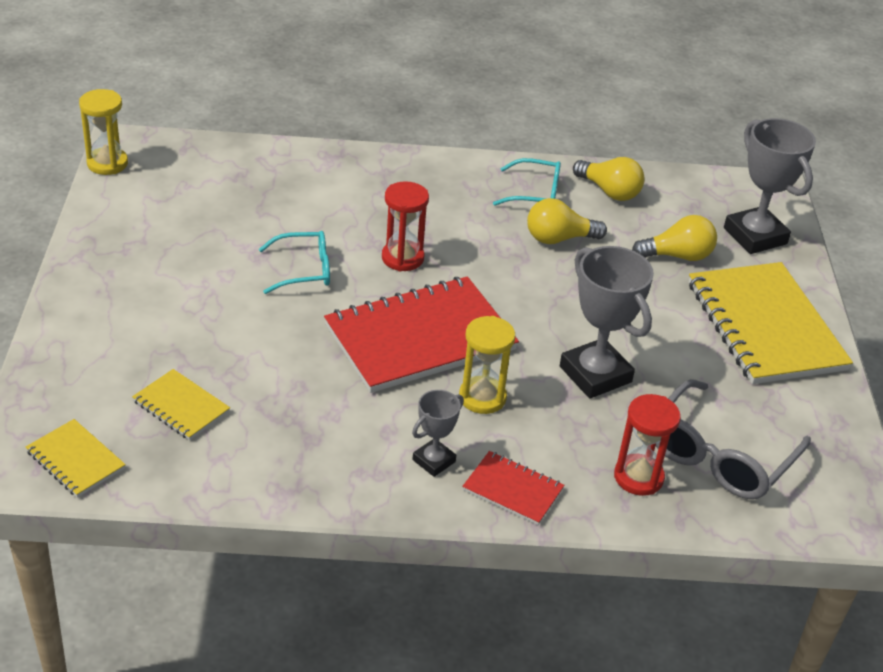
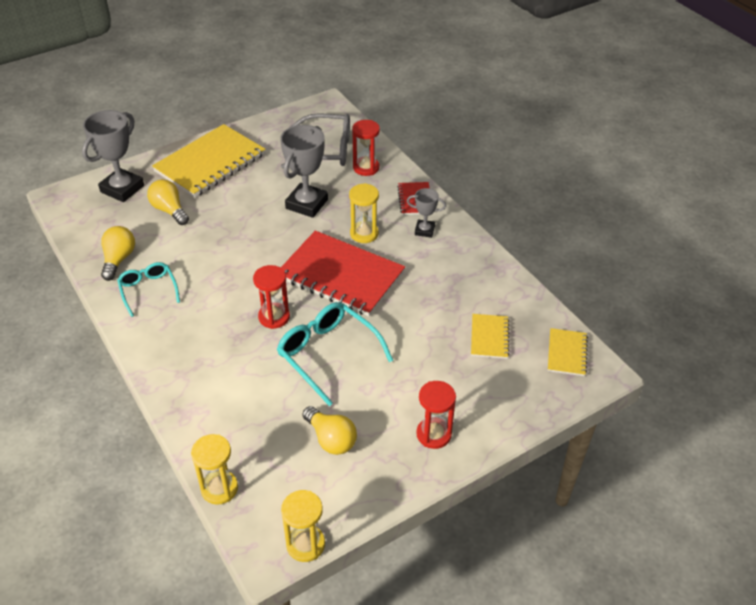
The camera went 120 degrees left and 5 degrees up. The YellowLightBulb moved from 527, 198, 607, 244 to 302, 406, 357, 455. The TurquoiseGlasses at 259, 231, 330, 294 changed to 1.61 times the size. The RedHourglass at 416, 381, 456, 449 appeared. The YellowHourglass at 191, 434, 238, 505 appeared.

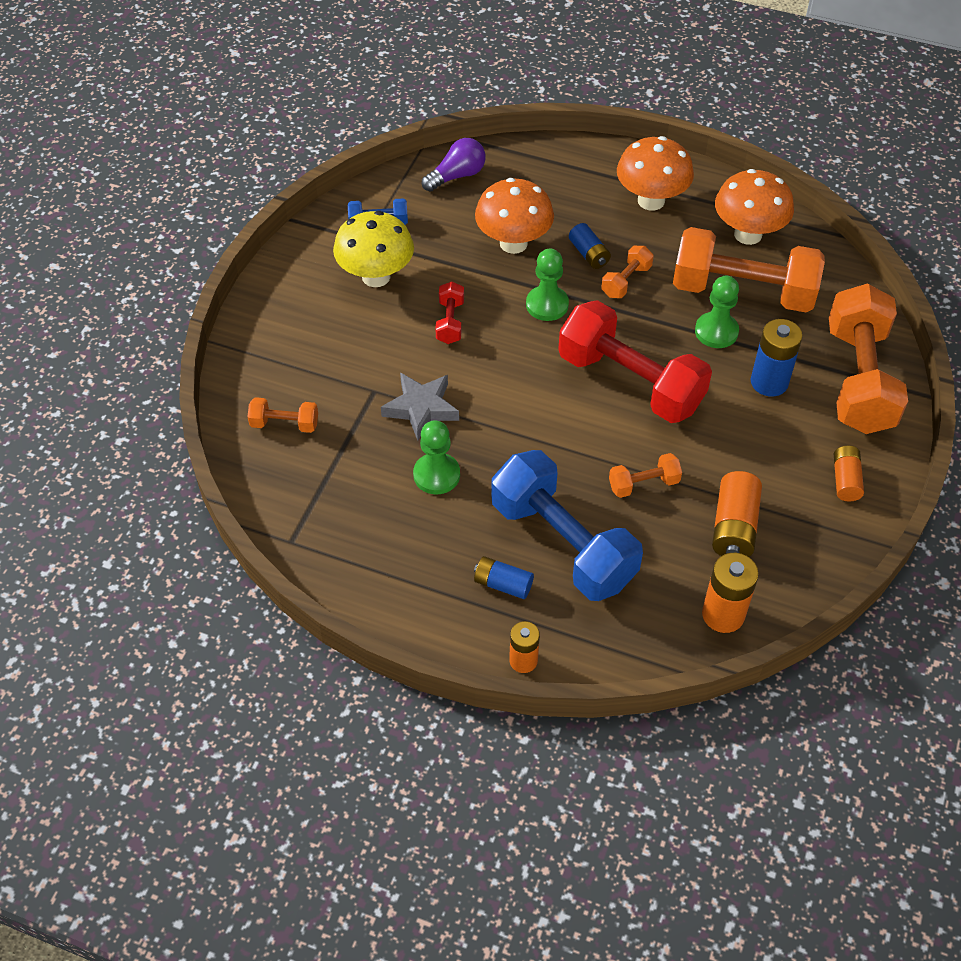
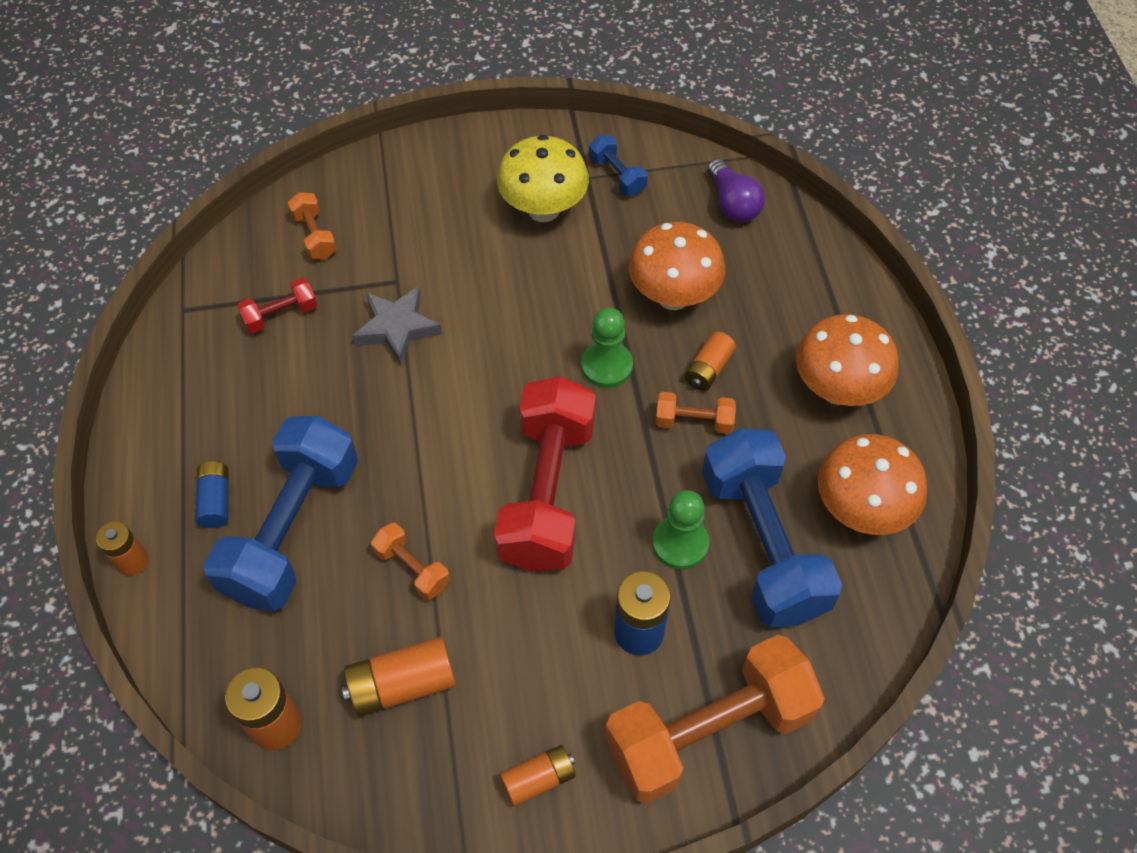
The camera went 60 degrees right and 5 degrees up. The PurpleLightBulb at 422, 138, 486, 192 turned 45 degrees clockwise. The BlueBattery at 569, 223, 611, 269 became the OrangeBattery at 685, 331, 736, 391. The OrangeDumbbell at 673, 227, 825, 313 became the BlueDumbbell at 702, 428, 842, 627. The RedDumbbell moved from 435, 281, 464, 344 to 237, 278, 317, 333. The GreenPawn at 413, 420, 460, 494 disappeared.

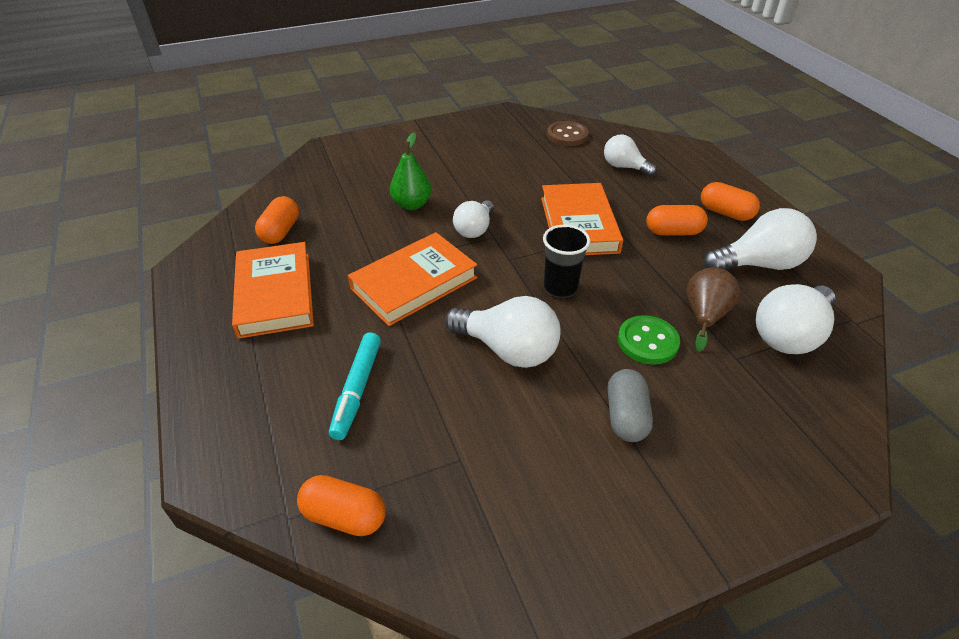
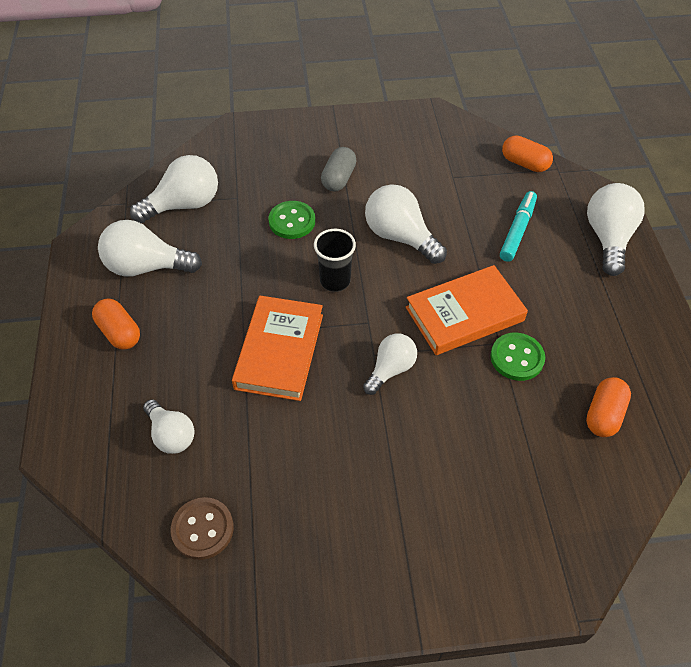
The camera went 165 degrees left and 10 degrees up. The GreenPear at 390, 133, 431, 210 disappeared. The OrangeCapsule at 646, 205, 708, 235 disappeared. The OrangeBook at 232, 242, 314, 339 disappeared. The BrownPear at 687, 267, 740, 352 disappeared. The WhiteLightBulb at 587, 183, 645, 276 appeared. The GreenButton at 491, 333, 545, 381 appeared.

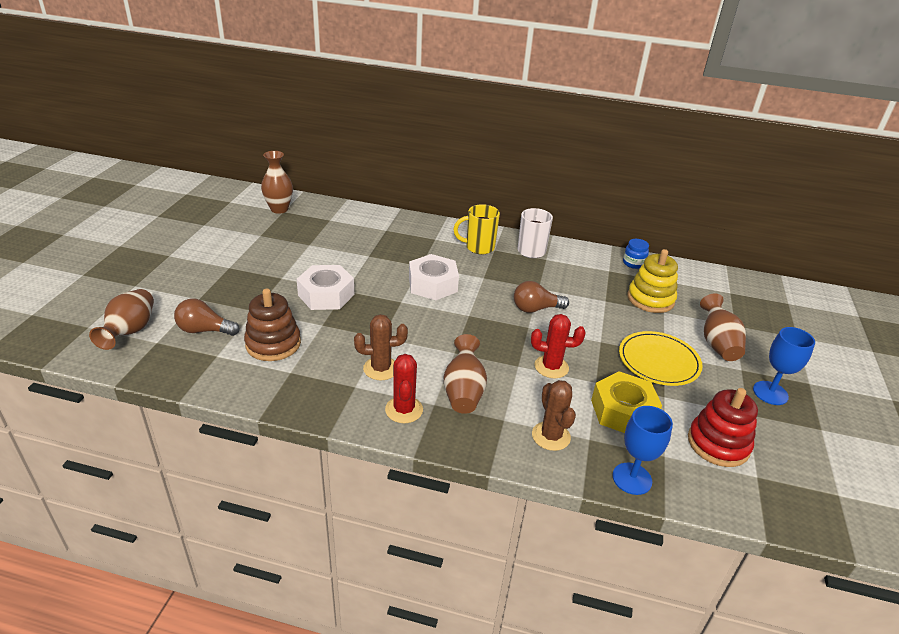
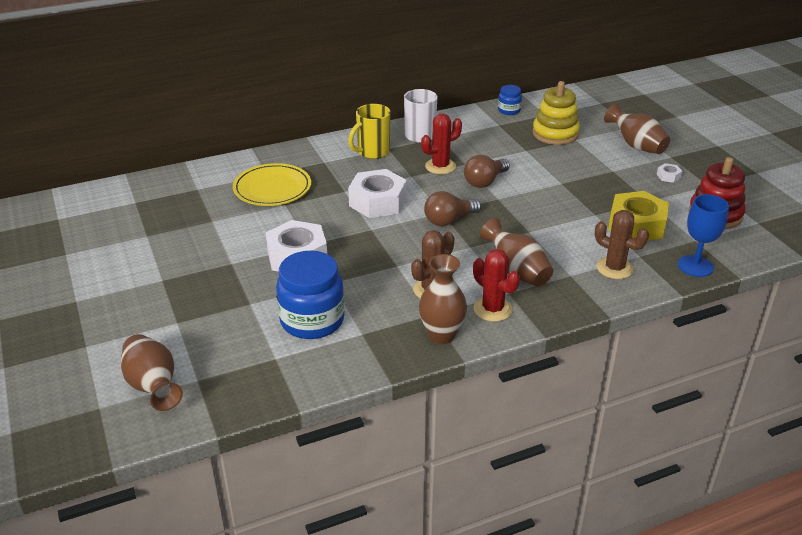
The camera went 35 degrees left and 0 degrees up. The BrownVase moved from 261, 151, 293, 214 to 419, 254, 467, 344. The BrownStackingToy at 244, 289, 301, 361 was replaced by the BlueJar at 276, 251, 345, 339. The BrownLightBulb moved from 174, 298, 240, 336 to 424, 191, 481, 226. The RedCactus moved from 531, 314, 585, 378 to 421, 114, 462, 174. The BlueGoblet at 753, 327, 815, 405 disappeared. The YellowPlate moved from 619, 331, 703, 386 to 233, 163, 311, 206. The WhiteNut at 657, 163, 682, 183 appeared.

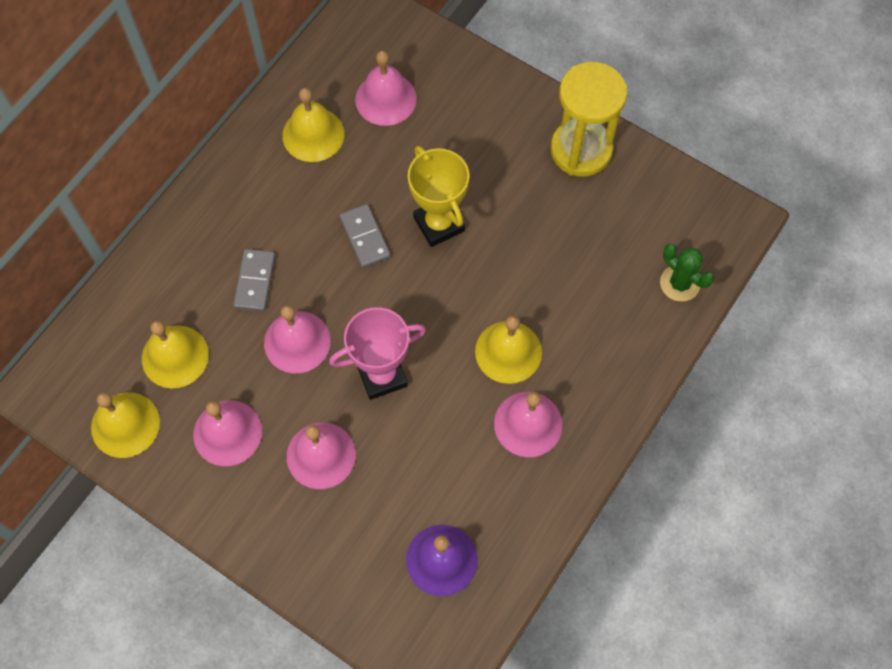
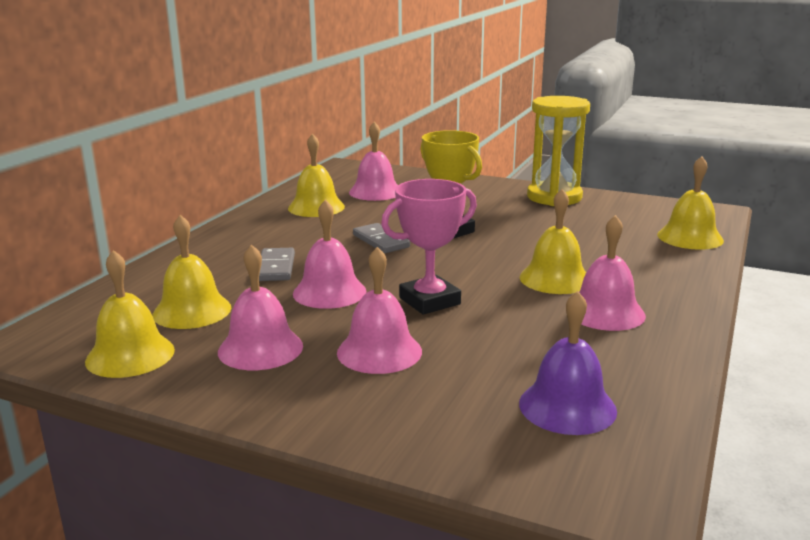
The camera went 10 degrees left and 45 degrees down. The GreenCactus at 660, 244, 714, 302 was replaced by the YellowBell at 657, 156, 724, 250.

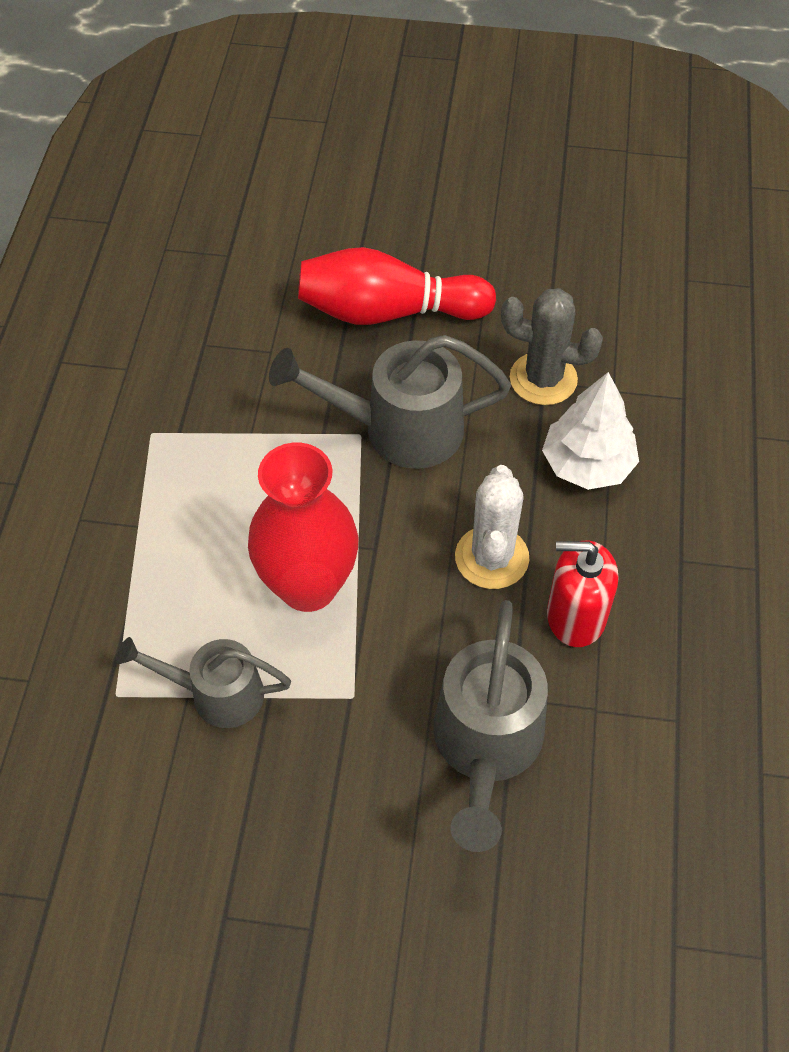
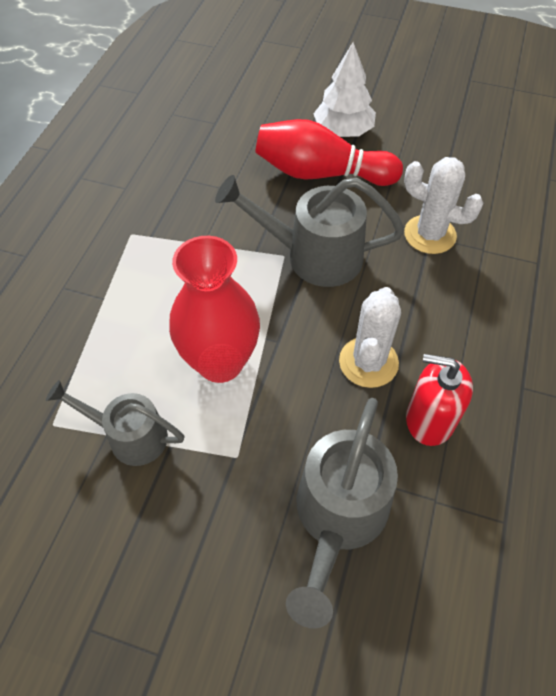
The camera went 10 degrees right and 0 degrees up. The GreyCactus at 501, 288, 603, 405 became the WhiteCactus at 404, 157, 483, 254. The WhiteTree moved from 542, 372, 639, 490 to 314, 42, 376, 137.

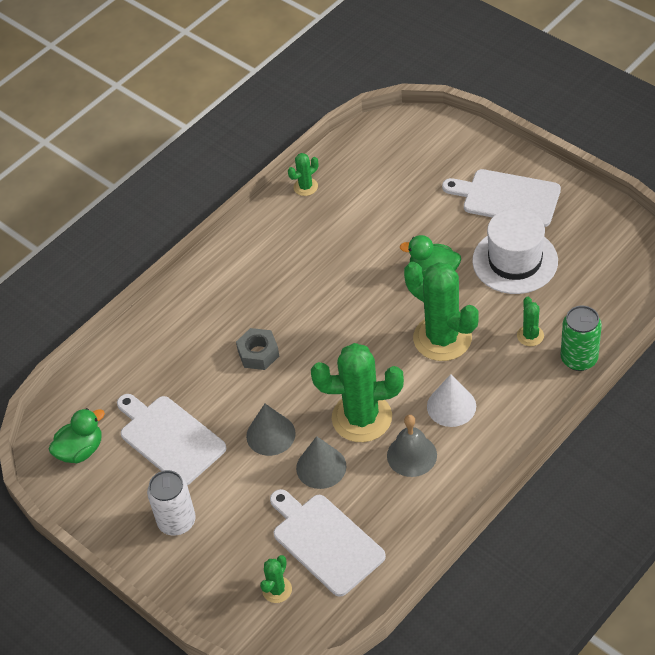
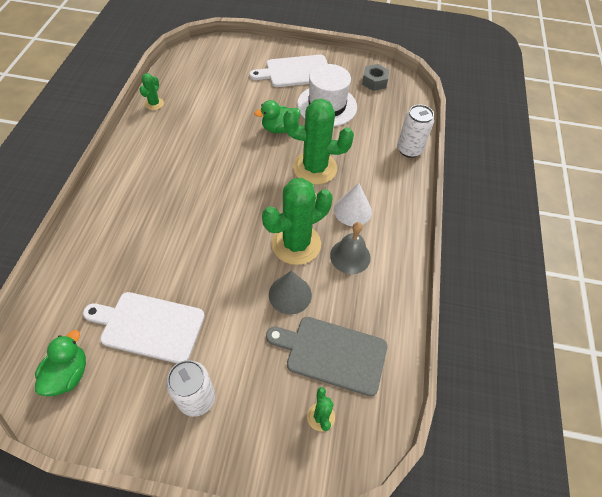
The camera went 40 degrees left and 5 degrees up. The GreenCactus at 517, 297, 544, 346 disappeared. The GreenCan at 560, 305, 602, 371 became the WhiteCan at 397, 105, 434, 158. The GreyNut moved from 236, 328, 279, 370 to 362, 64, 389, 91. The GreyCone at 246, 404, 296, 456 disappeared. The WhiteCuttingBoard at 270, 489, 386, 597 became the GreyCuttingBoard at 266, 317, 387, 396.

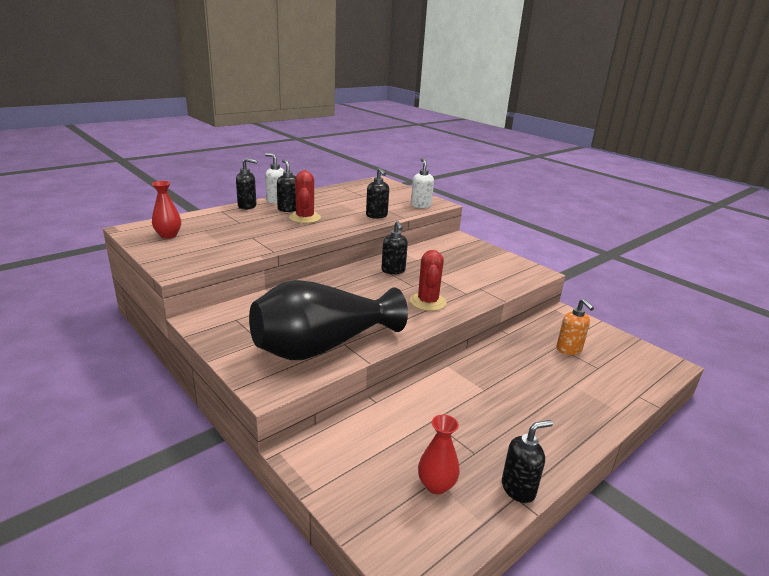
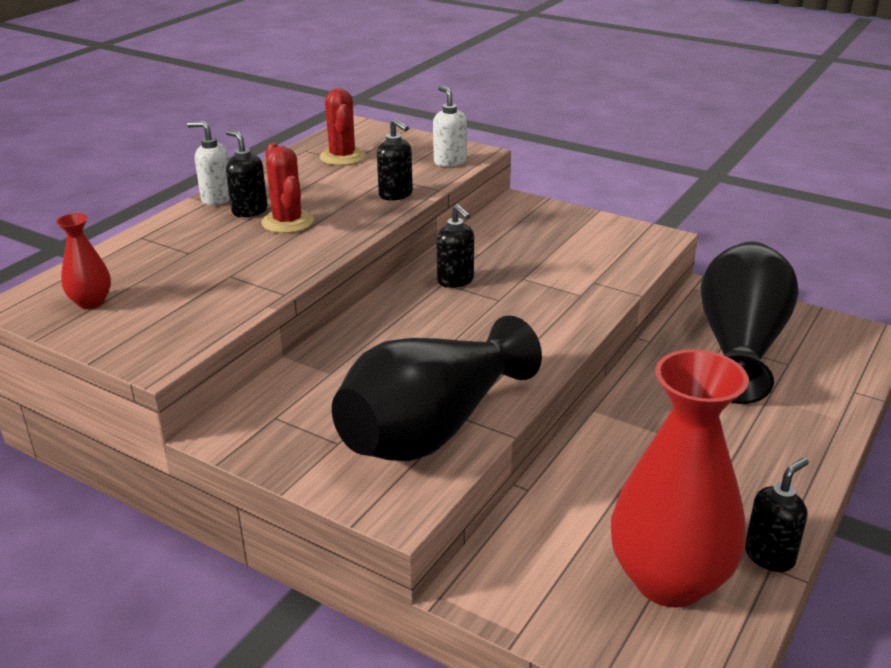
The camera went 15 degrees left and 5 degrees up. The BlackSoapDispenser at 236, 158, 258, 210 disappeared. The RedCactus moved from 410, 250, 447, 311 to 320, 88, 365, 166. The OrangeSoapDispenser at 557, 299, 594, 355 was replaced by the BlackVase at 700, 241, 799, 404. The RedVase at 418, 415, 460, 494 changed to 2.27 times the size.

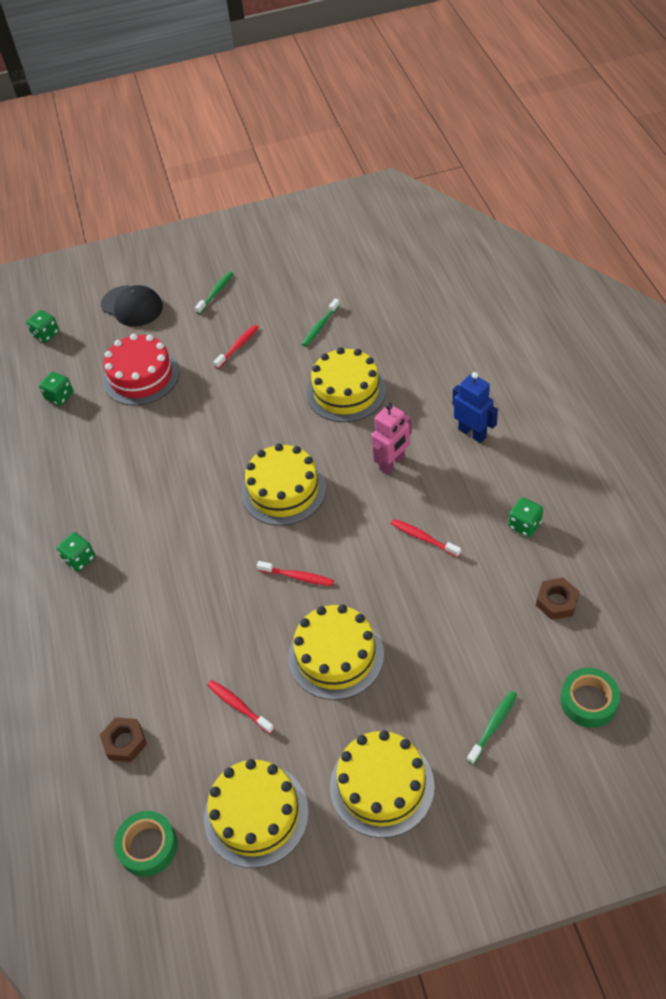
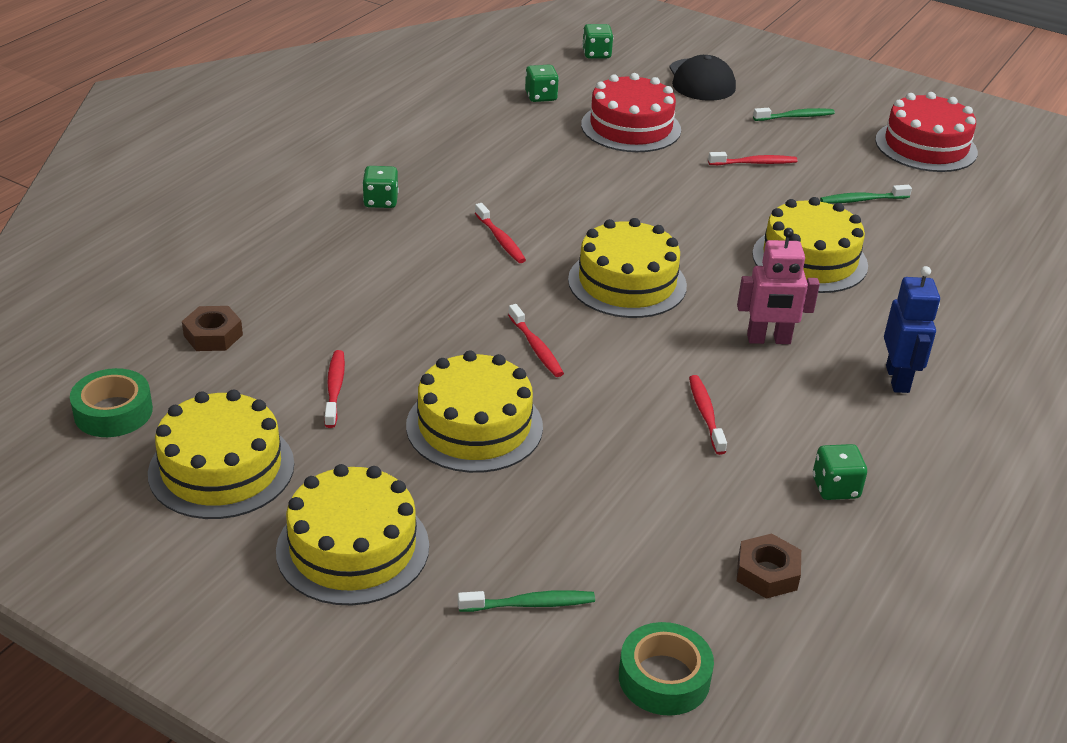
The camera went 40 degrees right and 15 degrees down. The RedCake at 875, 92, 978, 172 appeared. The RedToothbrush at 475, 203, 526, 263 appeared.

